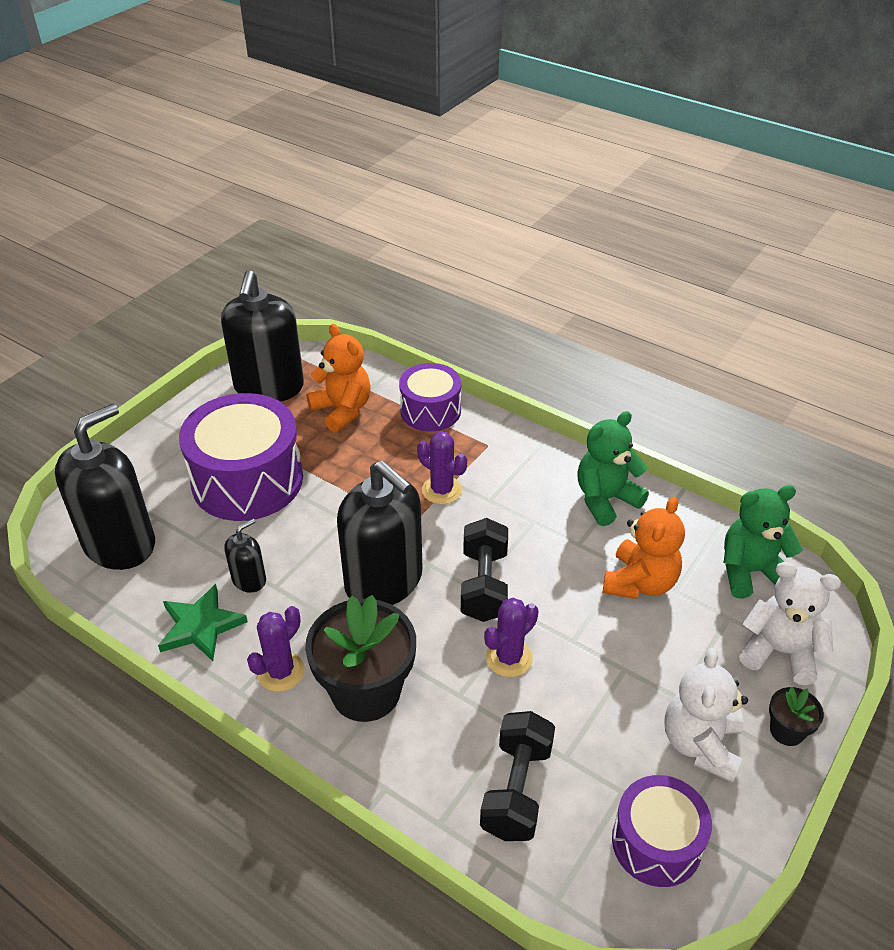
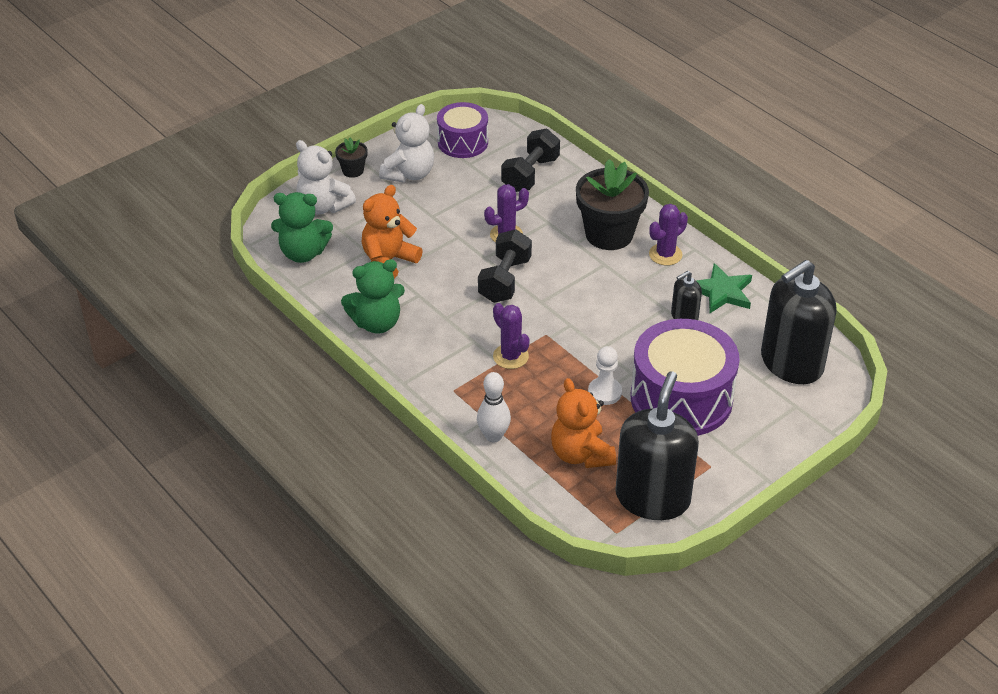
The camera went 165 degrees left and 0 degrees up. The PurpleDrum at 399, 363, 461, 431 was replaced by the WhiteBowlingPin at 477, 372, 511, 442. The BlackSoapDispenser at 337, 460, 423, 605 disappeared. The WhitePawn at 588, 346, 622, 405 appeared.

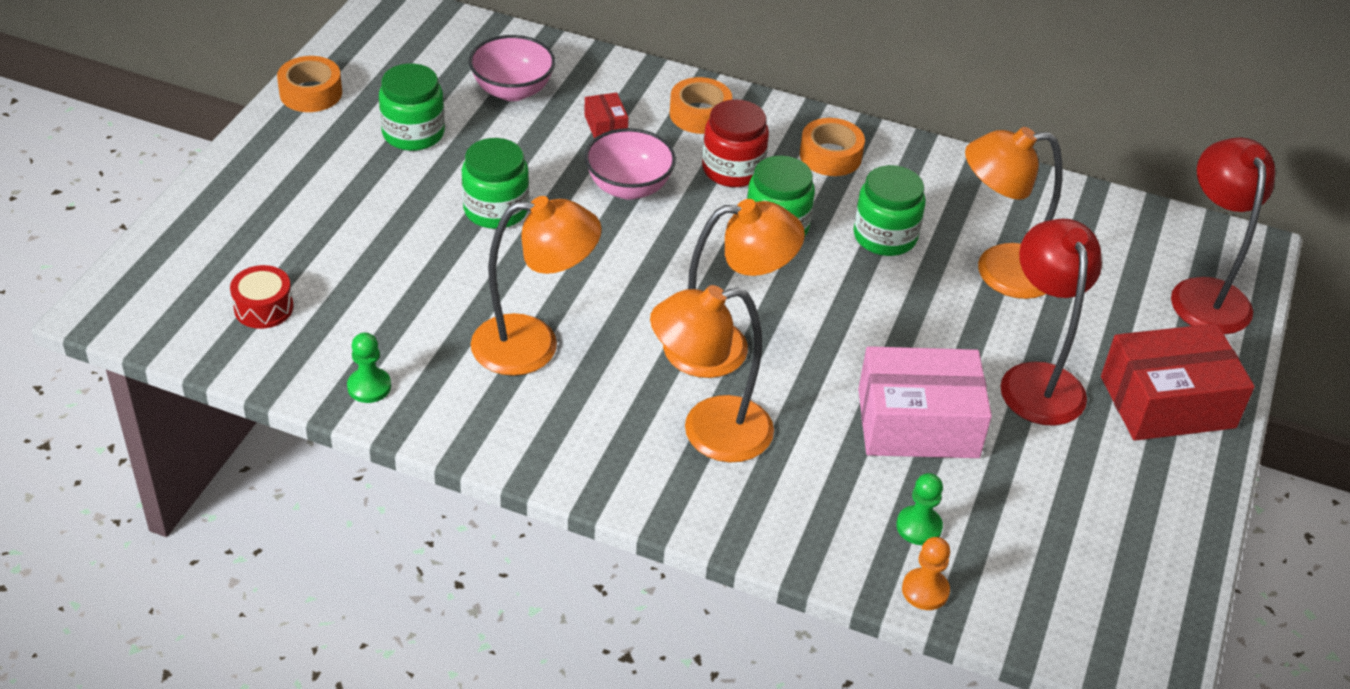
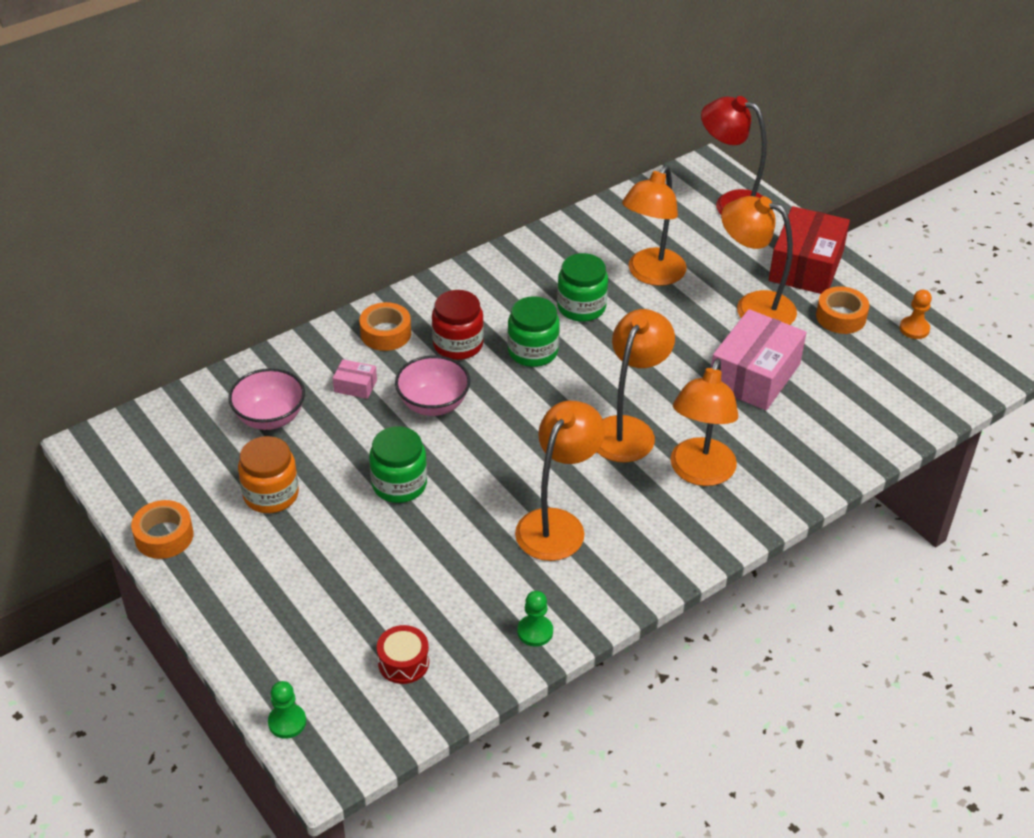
The camera went 55 degrees left and 0 degrees up. The GreenJar at 379, 64, 445, 151 became the OrangeJar at 238, 436, 299, 513. The RedBox at 584, 92, 628, 138 became the PinkBox at 333, 359, 377, 399. The OrangeTape moved from 800, 118, 865, 176 to 816, 286, 869, 334. The RedLamp at 1000, 219, 1102, 426 became the OrangeLamp at 721, 196, 797, 325. The GreenPawn moved from 896, 473, 943, 545 to 268, 681, 306, 739. The OrangePawn moved from 902, 537, 950, 610 to 900, 290, 932, 339.

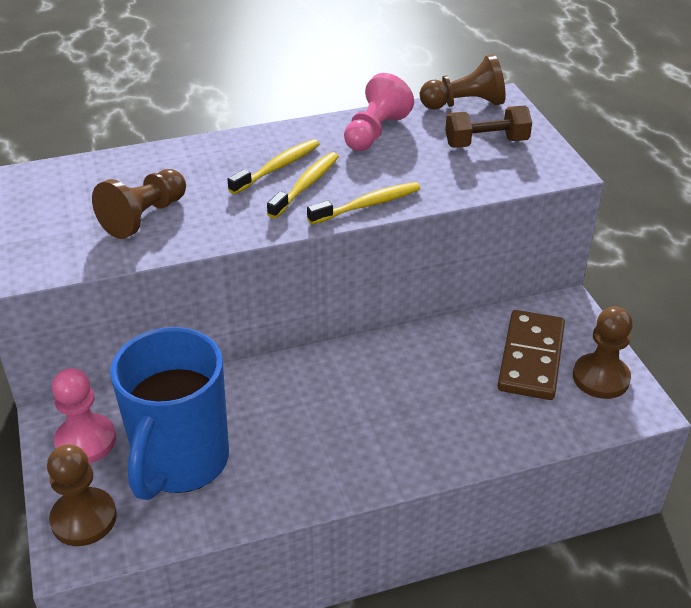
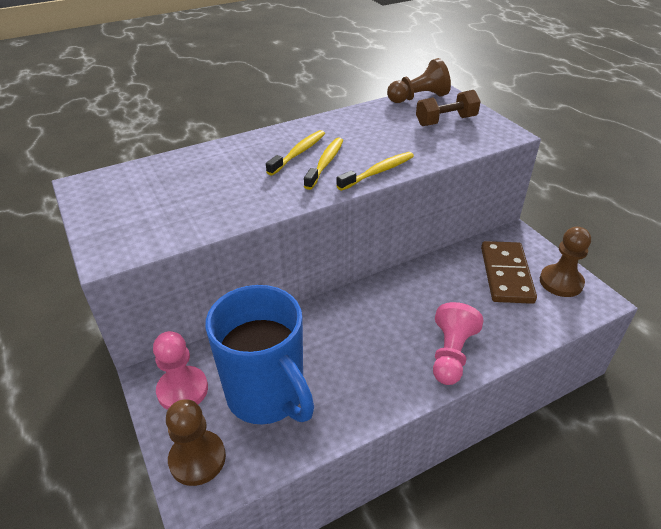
The camera went 10 degrees left and 0 degrees up. The PinkPawn moved from 344, 73, 414, 151 to 433, 302, 484, 385. The BrownPawn at 92, 169, 186, 239 disappeared. The BlueMug at 110, 327, 229, 500 turned 45 degrees counterclockwise.

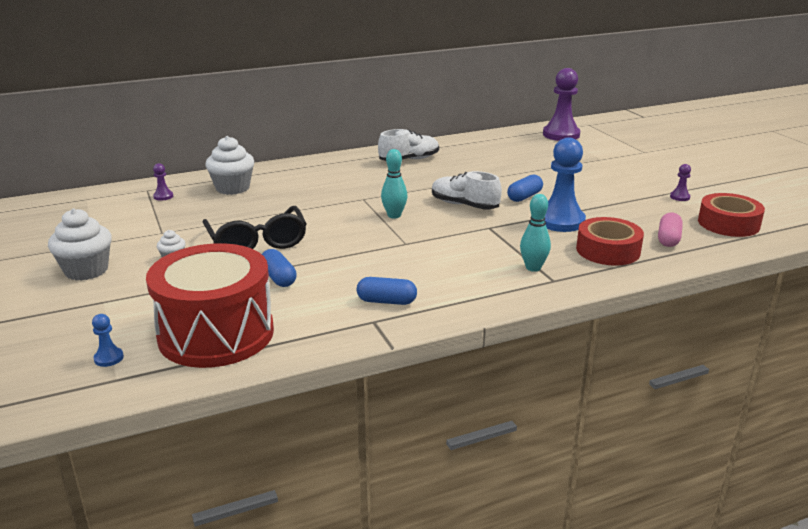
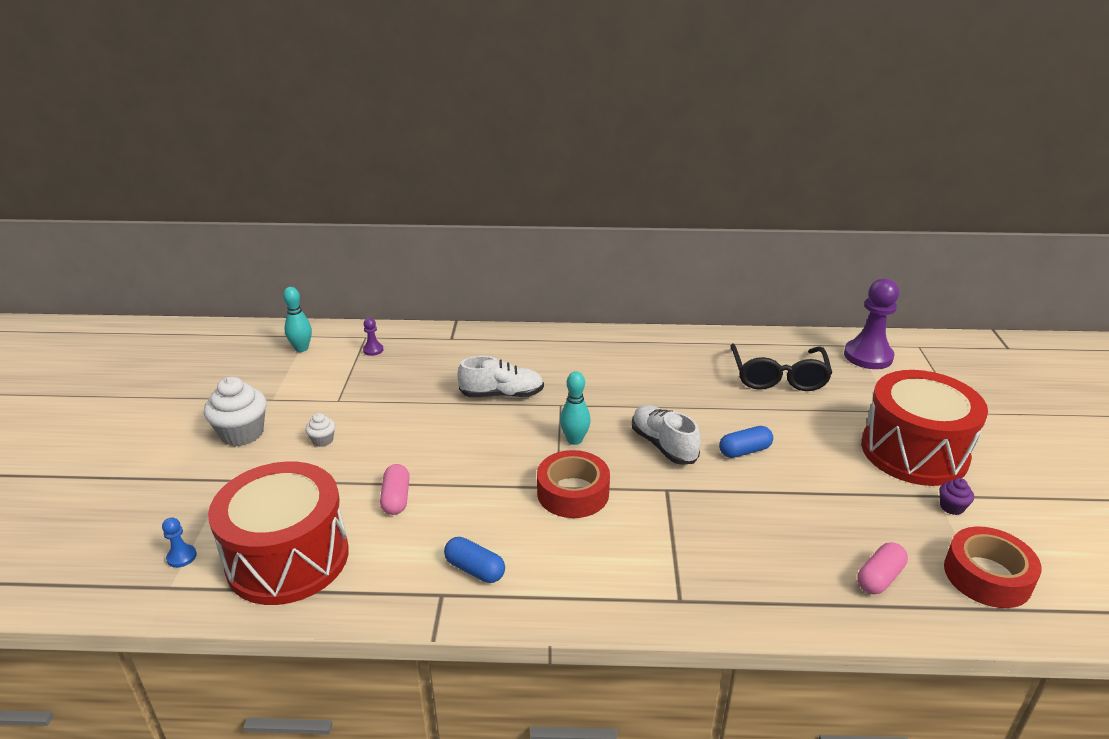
The camera went 25 degrees right and 5 degrees up. The WhiteShoe moved from 378, 129, 439, 161 to 457, 356, 544, 398. The WhiteCupcake at 205, 136, 254, 195 disappeared. The BluePawn at 545, 138, 586, 232 disappeared. The PurplePawn at 670, 164, 691, 201 was replaced by the PurpleCupcake at 939, 478, 974, 515. The TurquoiseBowlingPin moved from 520, 194, 551, 272 to 283, 287, 312, 352. The BlackGlasses moved from 202, 206, 306, 249 to 731, 344, 832, 391. The RedTape moved from 576, 217, 644, 266 to 537, 450, 610, 518. The BlueCapsule at 262, 249, 297, 287 became the PinkCapsule at 380, 464, 410, 515. The RedDrum at 861, 370, 988, 486 appeared.

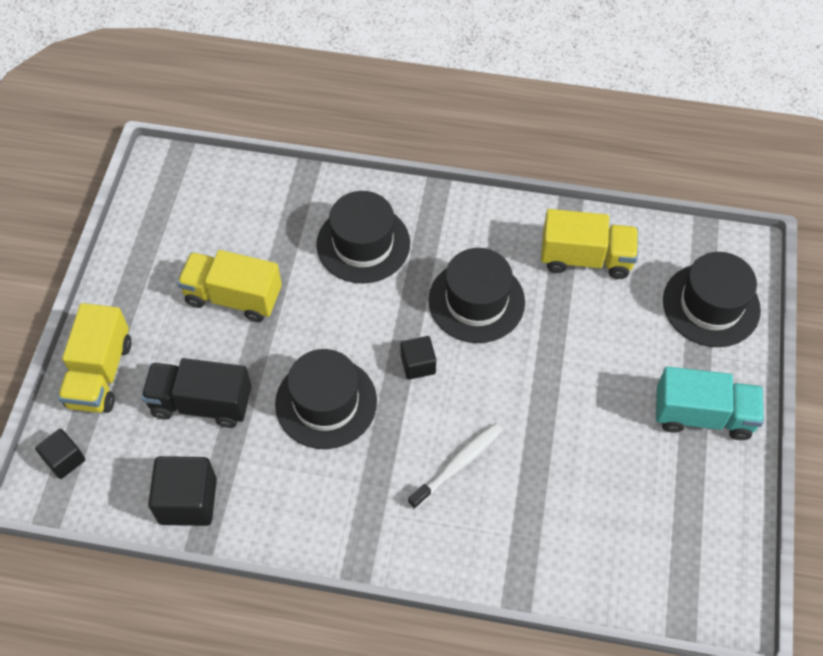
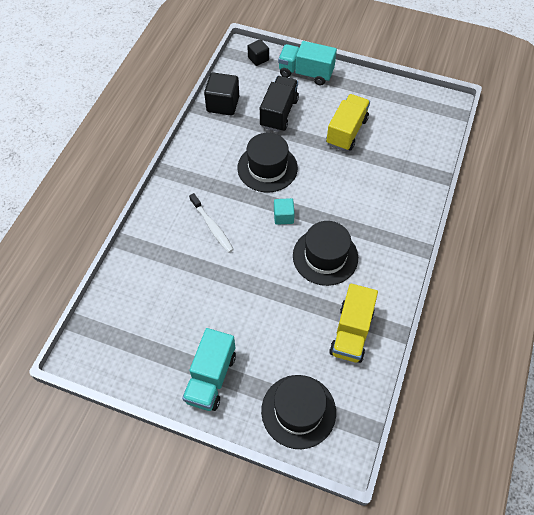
The camera went 100 degrees right and 0 degrees up. The BlackHat at 316, 191, 410, 283 disappeared. The YellowTruck at 58, 303, 131, 413 became the TurquoiseTruck at 278, 41, 337, 86. The BlackCube at 400, 336, 436, 380 became the TurquoiseCube at 274, 198, 295, 225.

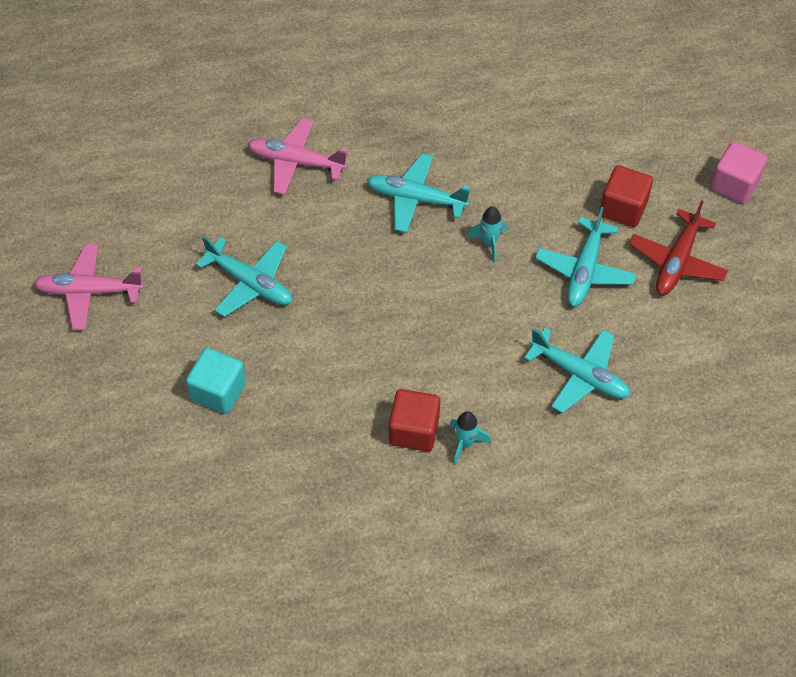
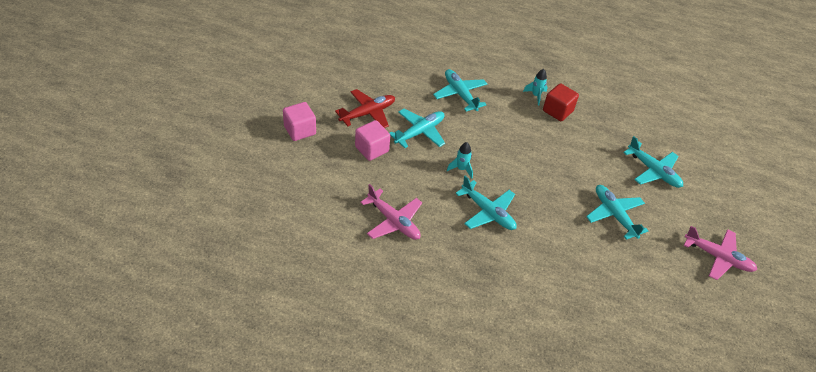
The camera went 155 degrees left and 10 degrees down. The PinkPlane moved from 247, 118, 349, 195 to 360, 184, 422, 240. The RedCube at 600, 165, 653, 227 became the PinkCube at 355, 120, 390, 161. The TurquoiseCube at 186, 348, 246, 414 was replaced by the TurquoisePlane at 623, 136, 683, 188.

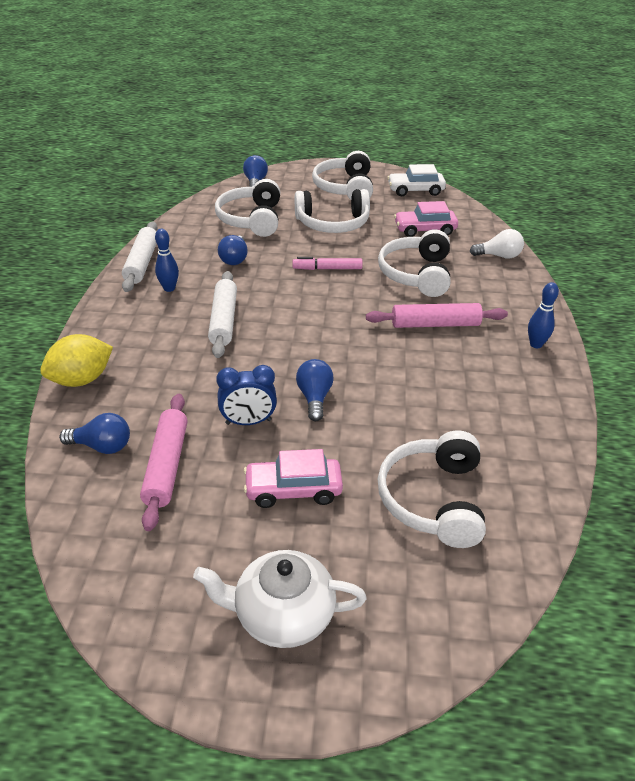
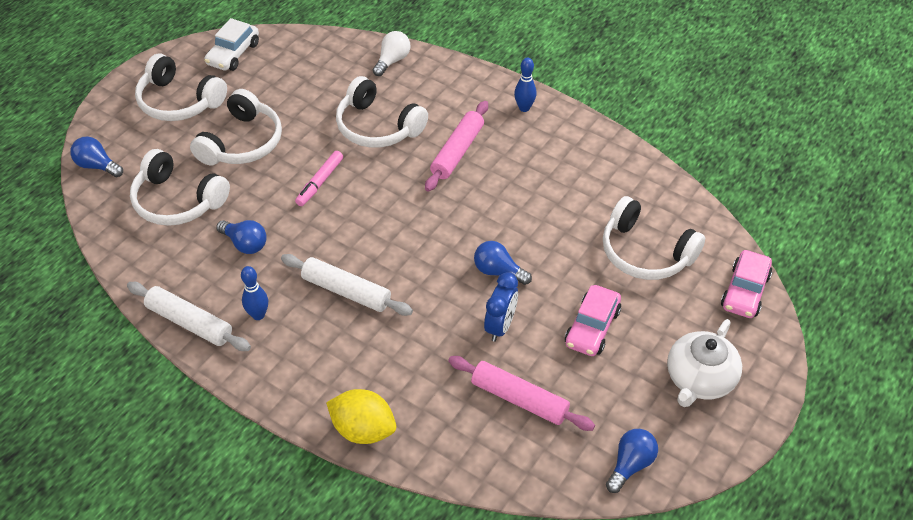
The camera went 60 degrees left and 10 degrees up. The PinkCar moved from 394, 201, 458, 237 to 721, 250, 772, 318. The YellowLemon at 40, 334, 113, 387 turned 60 degrees counterclockwise. The BlueLightBulb moved from 59, 413, 130, 454 to 606, 429, 658, 493.

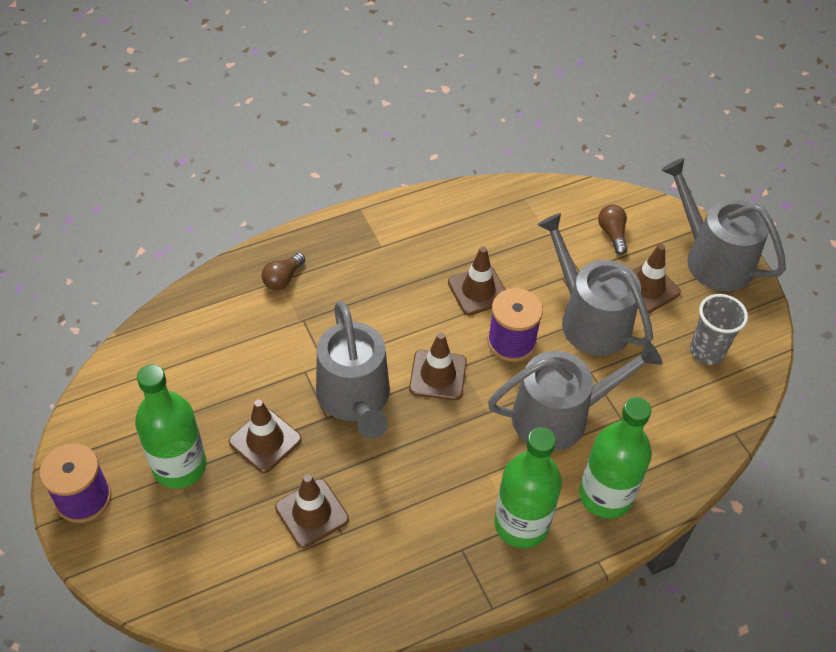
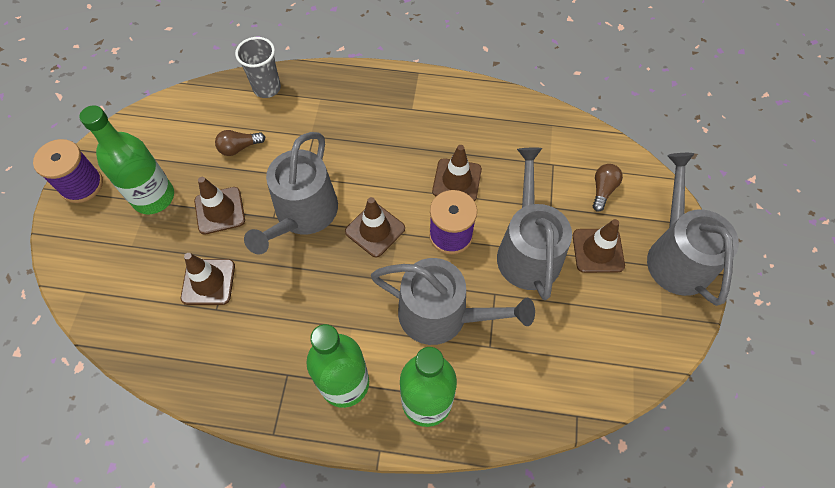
The camera went 35 degrees right and 10 degrees up. The BrownLightBulb moved from 262, 253, 305, 290 to 215, 130, 265, 156. The GreyCup moved from 690, 294, 748, 365 to 235, 37, 281, 98.

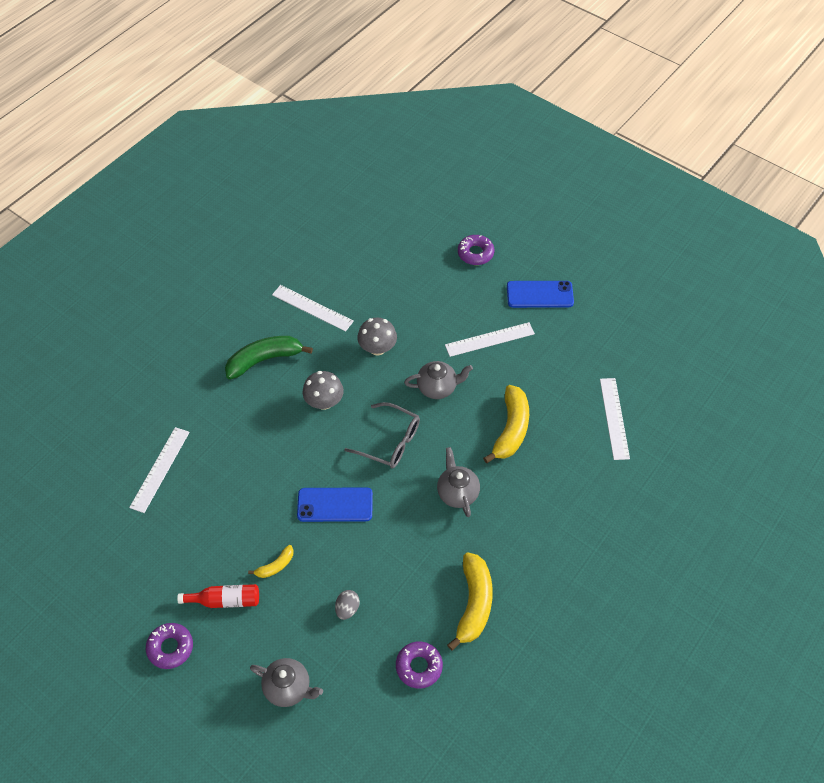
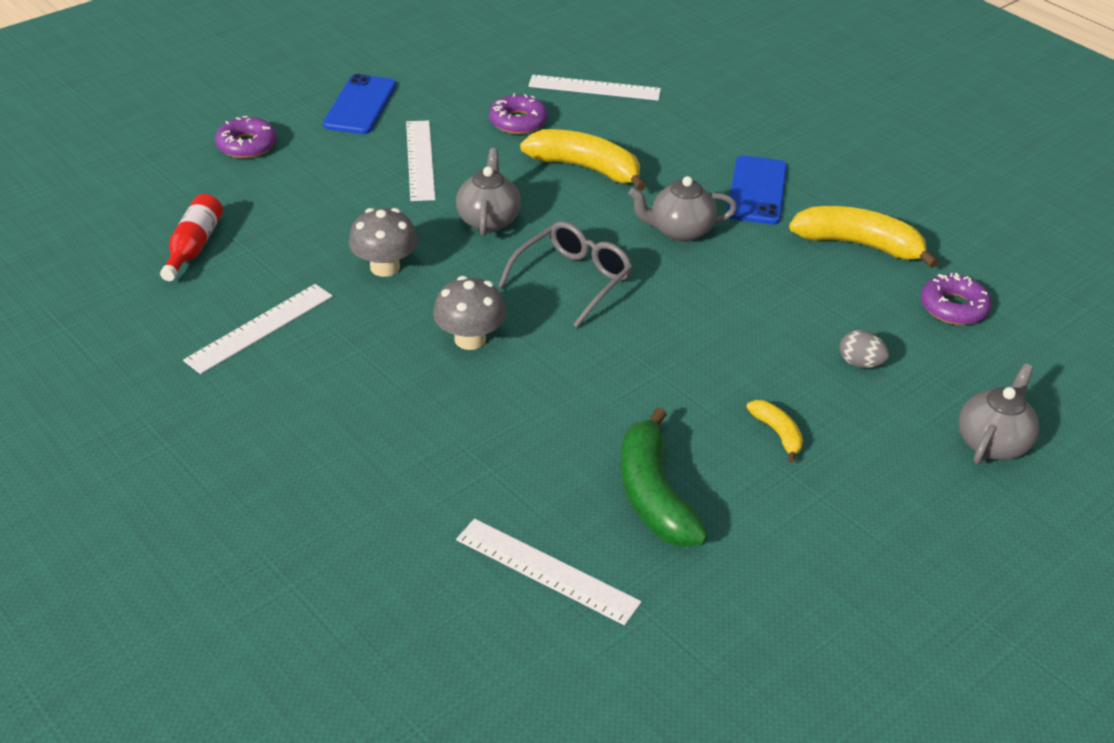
The camera went 80 degrees left and 15 degrees down. The GreenBanana moved from 225, 336, 313, 380 to 621, 407, 708, 547. The BluePhone moved from 297, 487, 373, 522 to 727, 155, 787, 224. The RedBottle moved from 177, 584, 259, 608 to 160, 194, 223, 281. The PurpleDonut moved from 146, 623, 193, 669 to 489, 93, 548, 134.

